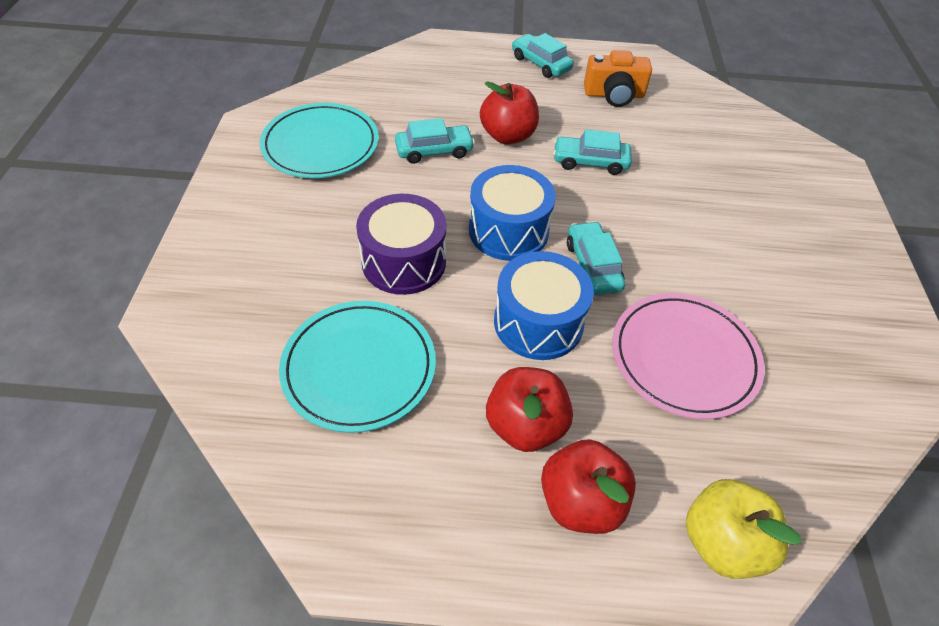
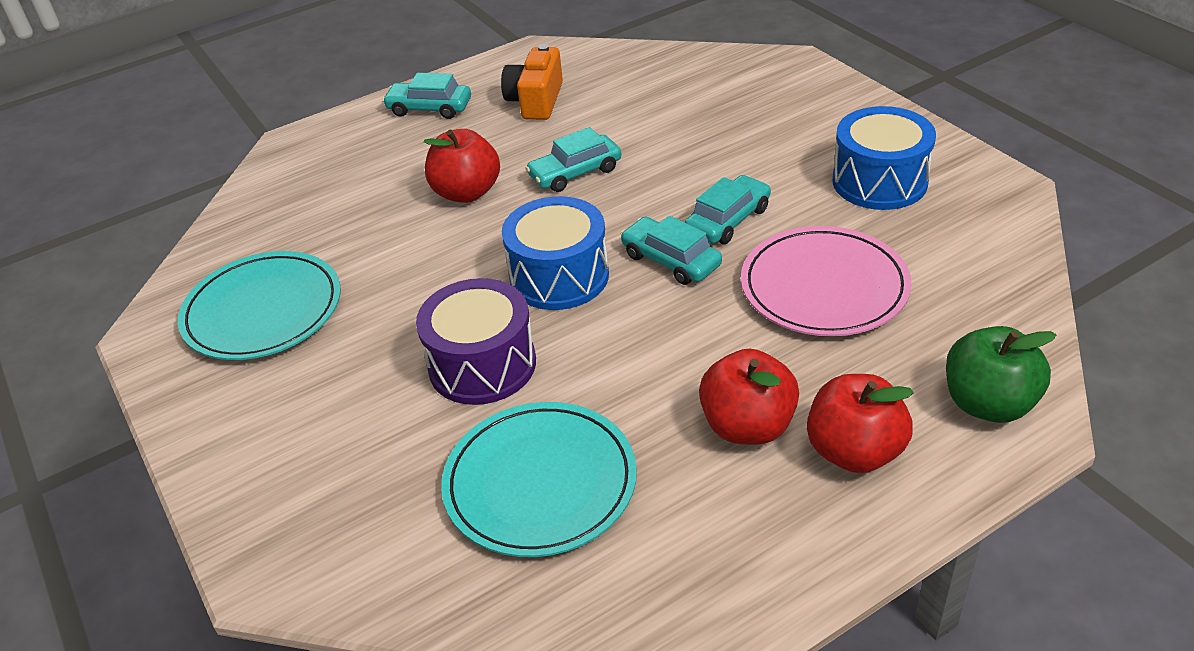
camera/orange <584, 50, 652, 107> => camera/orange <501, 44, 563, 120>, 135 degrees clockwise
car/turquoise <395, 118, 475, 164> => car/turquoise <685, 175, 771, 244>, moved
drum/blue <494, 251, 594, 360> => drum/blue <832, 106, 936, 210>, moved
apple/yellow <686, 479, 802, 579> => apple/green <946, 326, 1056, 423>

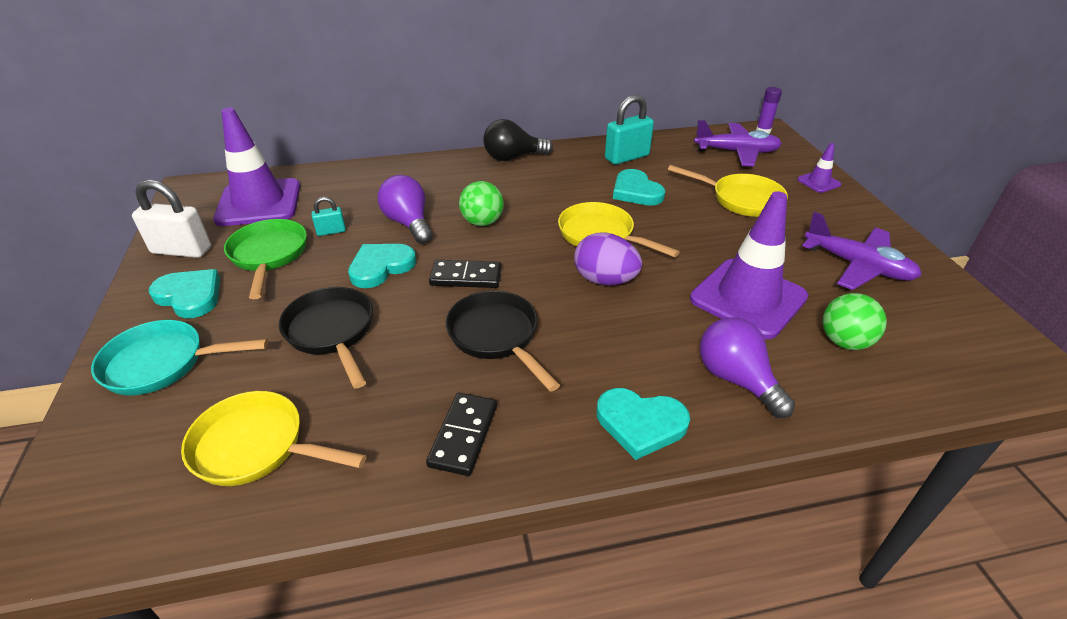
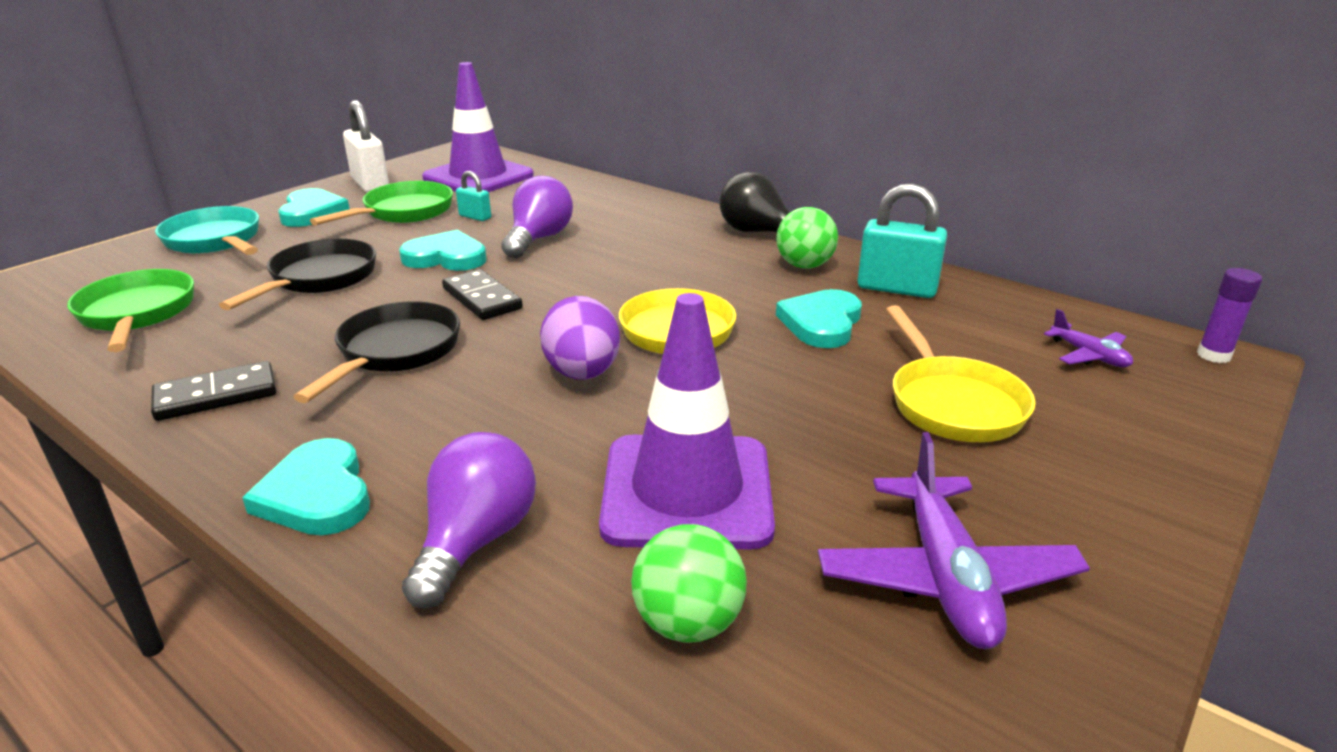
pan/yellow <181, 391, 366, 486> => pan/green <67, 269, 194, 352>
ball/green <459, 181, 504, 226> => ball/green <776, 207, 838, 269>, moved
plane/purple <694, 120, 782, 166> => plane/purple <1044, 309, 1133, 367>, x0.53
traffic cone/purple <797, 143, 841, 193> => nothing

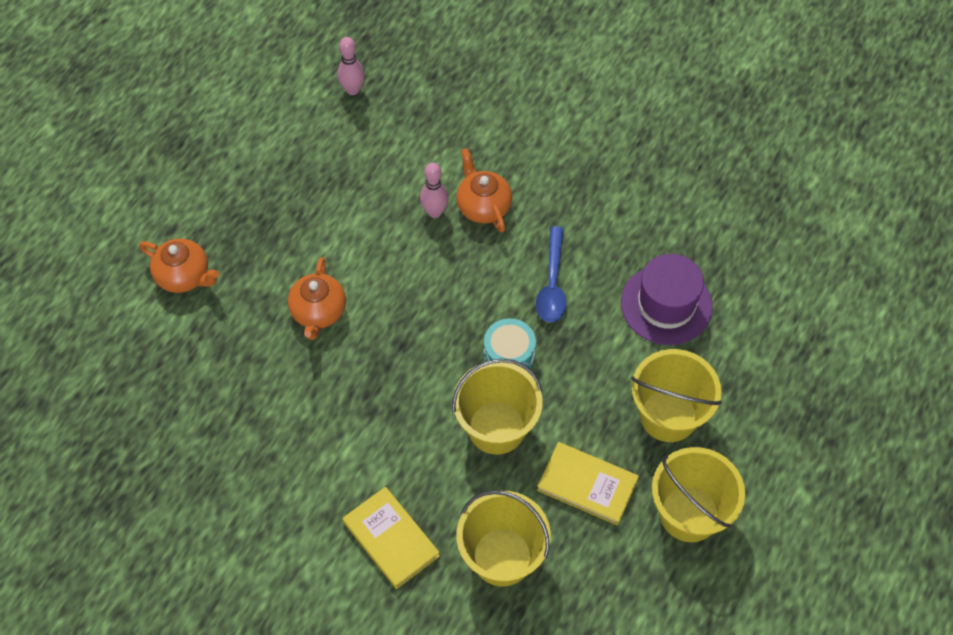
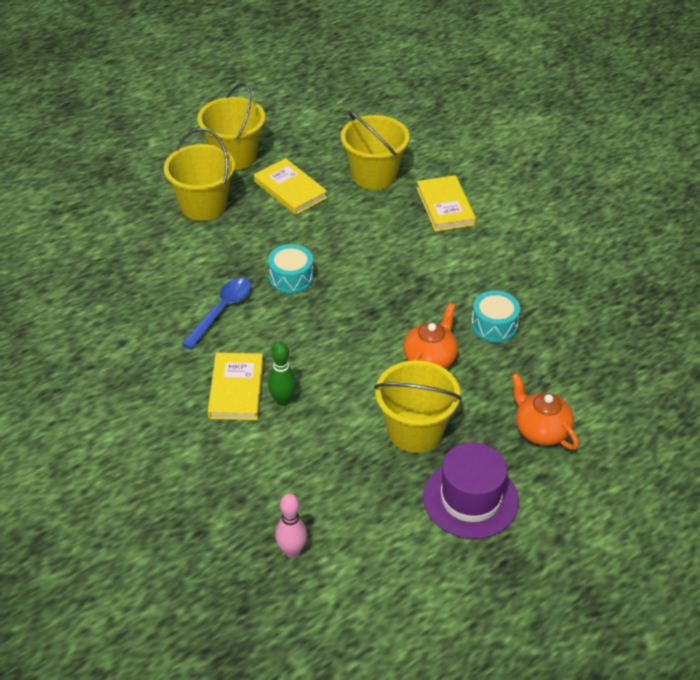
teapot/orange <456, 148, 512, 232> => book/yellow <208, 353, 263, 420>
bowling pin/pink <420, 163, 449, 218> => bowling pin/green <268, 342, 297, 406>
bucket/yellow <452, 358, 542, 455> => bucket/yellow <374, 360, 462, 453>, moved
hat/purple <621, 254, 713, 345> => hat/purple <423, 442, 519, 539>, moved
nothing => drum/turquoise <471, 291, 520, 342>

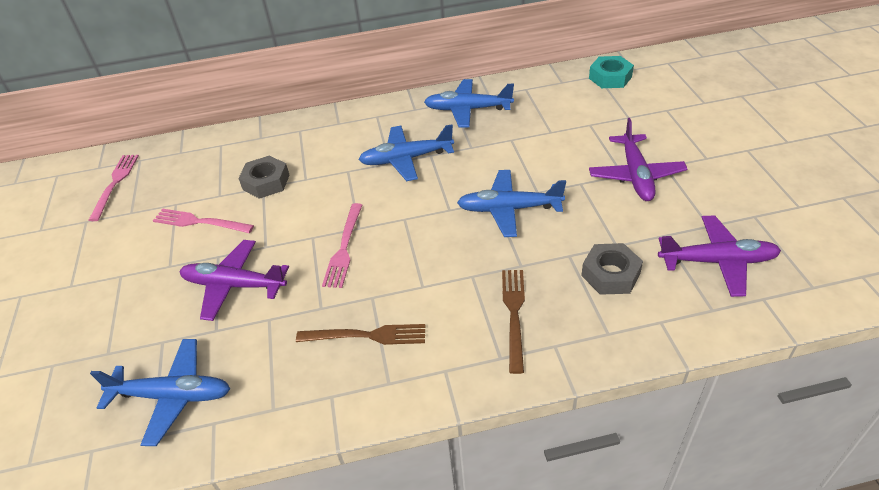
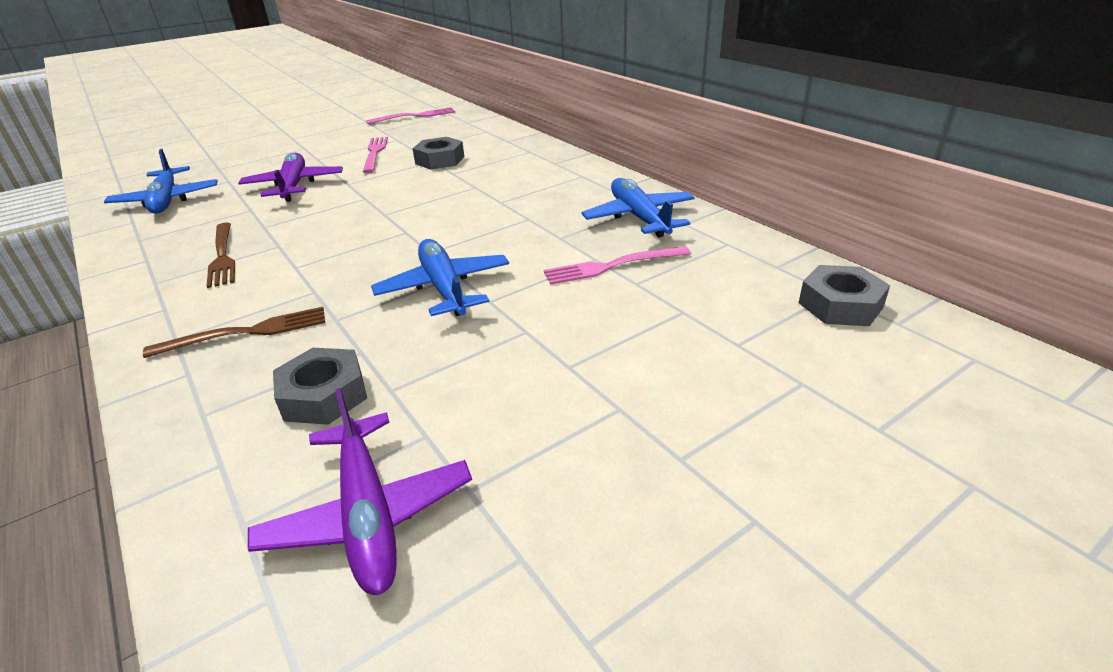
fork/pink <322, 203, 363, 288> => fork/pink <544, 246, 691, 285>, moved
nut/turquoise <589, 56, 634, 88> => nut/grey <799, 265, 890, 326>
plane/blue <358, 124, 454, 181> => nothing
plane/purple <589, 118, 687, 201> => nothing

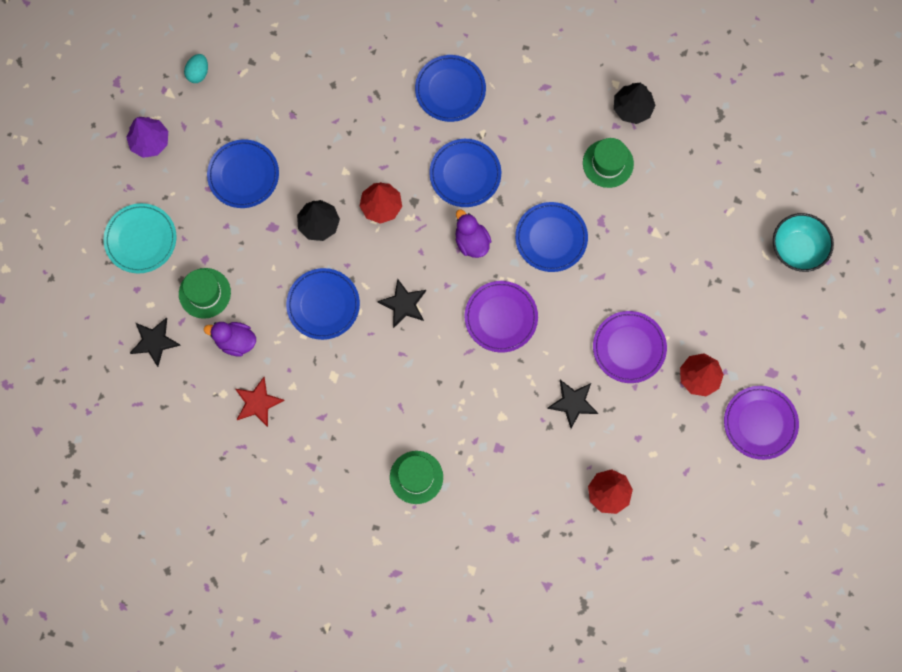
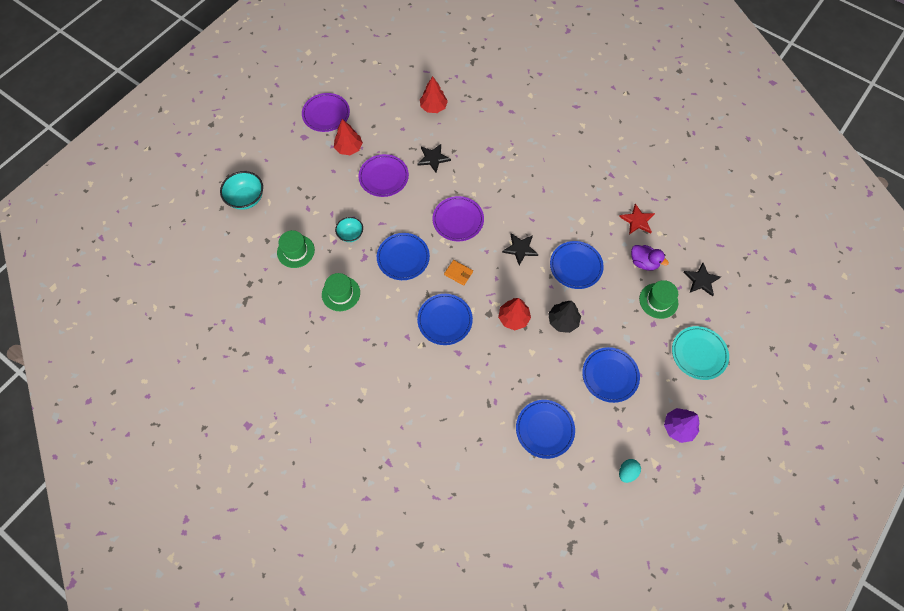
hat/green <390, 451, 443, 504> => hat/green <277, 230, 315, 268>, moved
nothing => bowl/turquoise <335, 217, 363, 242>
duck/purple <455, 209, 491, 258> => wallet/orange <444, 260, 473, 286>
plate/blue <415, 55, 486, 122> => plate/blue <516, 400, 575, 459>, moved
tree/black <614, 83, 656, 124> => nothing

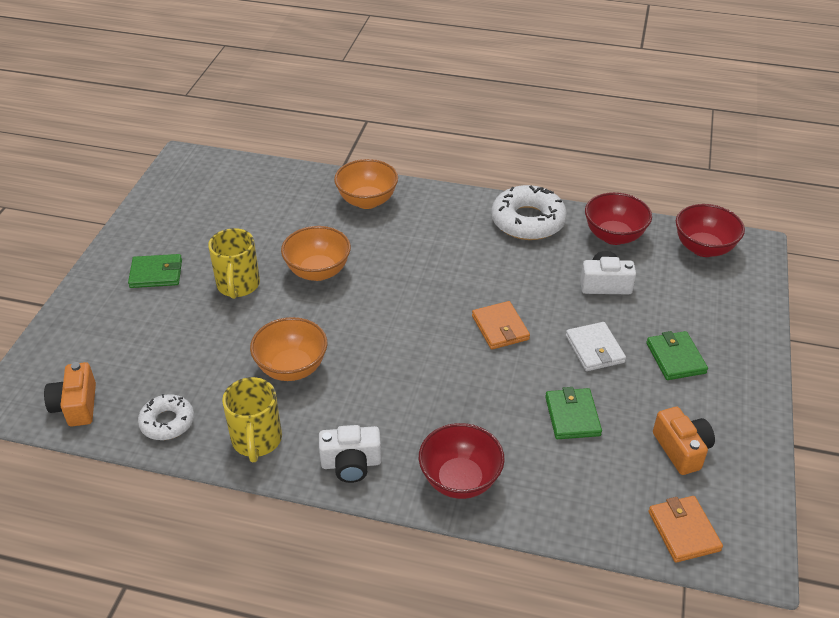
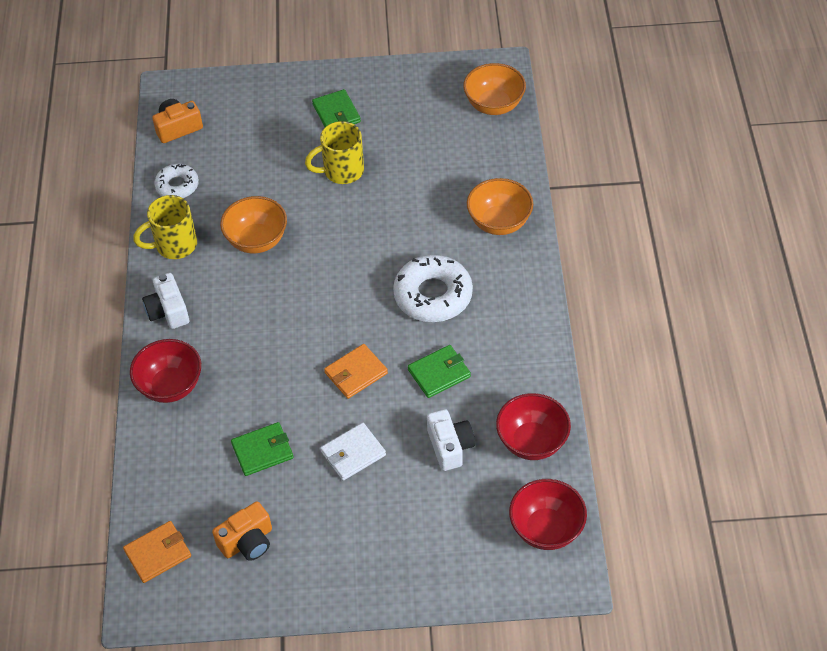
donut/white <491, 185, 567, 240> => donut/white <393, 255, 473, 322>, moved
wallet/green <646, 331, 708, 380> => wallet/green <408, 345, 471, 398>, moved
bowl/orange <281, 226, 351, 281> => bowl/orange <463, 63, 526, 115>, moved

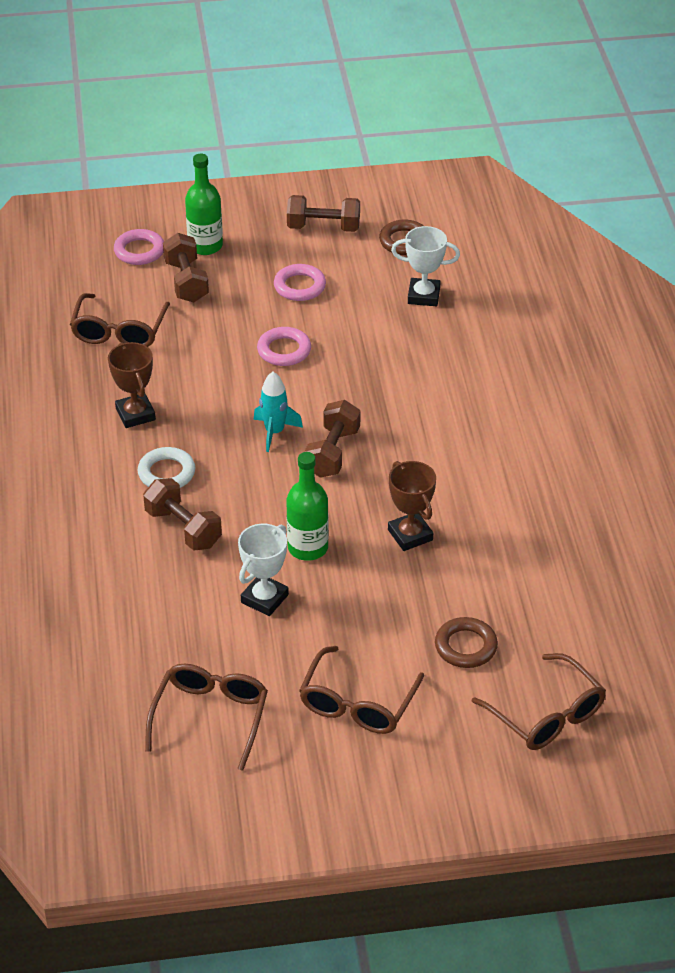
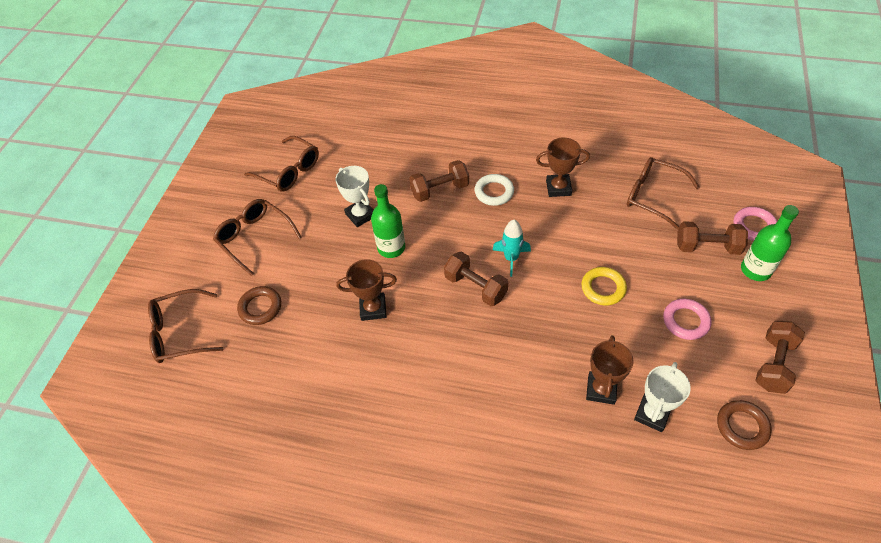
ring/pink <257, 327, 311, 366> => ring/yellow <581, 267, 627, 305>
nothing => trophy/brown <586, 335, 634, 405>

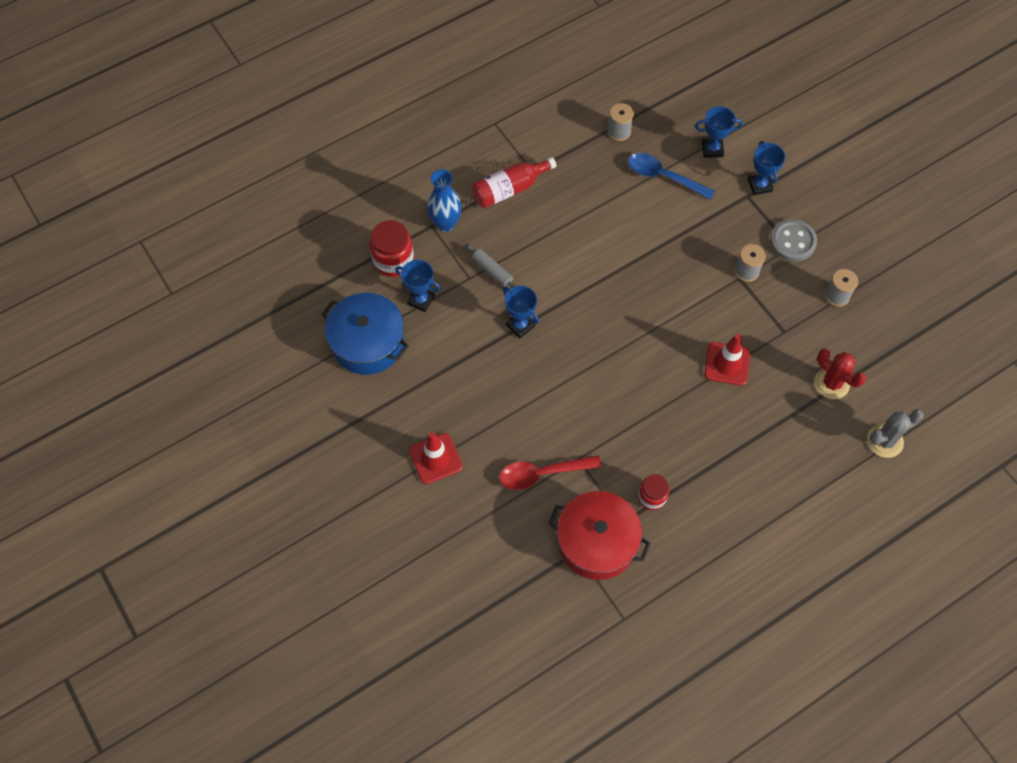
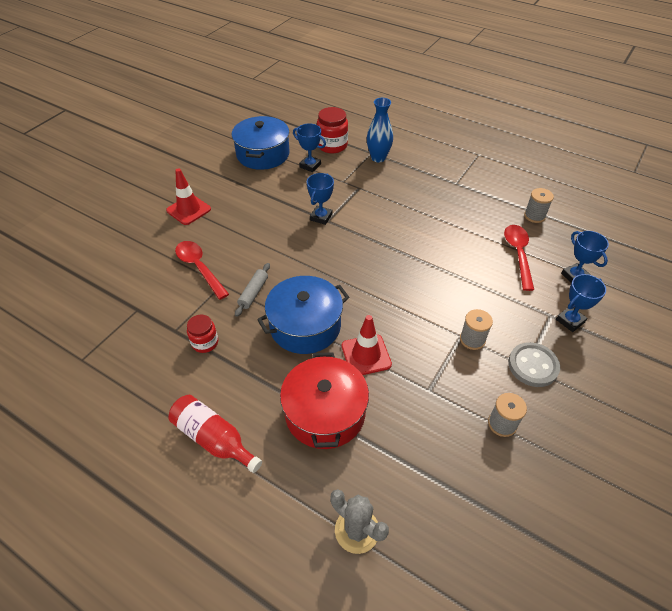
bottle/red <472, 157, 556, 208> => bottle/red <168, 395, 262, 473>, moved
rolling pin/grey <465, 243, 517, 288> => rolling pin/grey <235, 263, 270, 317>, moved
nothing => pot/blue <257, 276, 349, 354>
pot/red <548, 491, 651, 580> => pot/red <280, 352, 369, 449>, moved
trophy/blue <395, 260, 441, 312> => trophy/blue <293, 123, 326, 172>, 60 degrees counterclockwise
spoon/blue <628, 153, 715, 200> => spoon/red <504, 225, 534, 291>
cactus/red <814, 349, 866, 399> => nothing

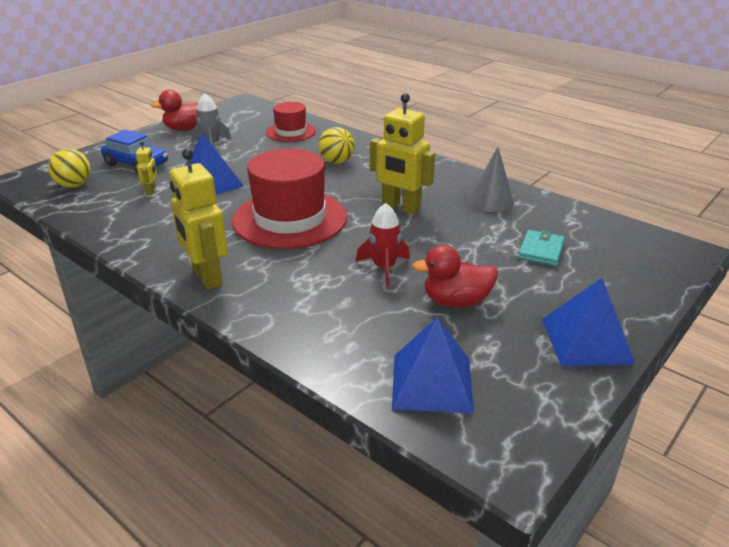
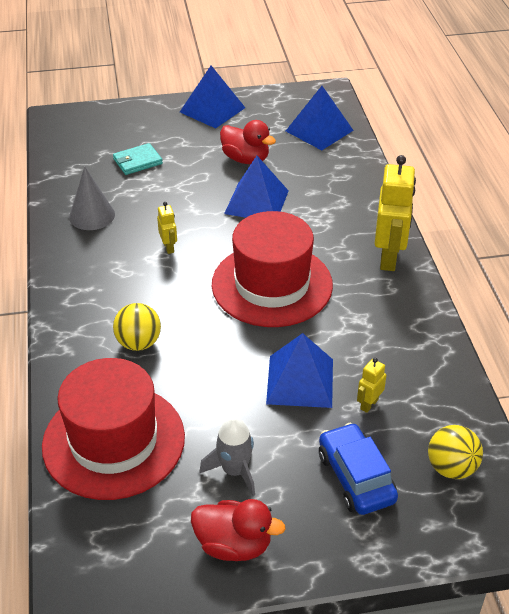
hat/red <266, 102, 316, 142> => hat/red <42, 358, 185, 500>, x1.81
robot/yellow <370, 93, 435, 215> => robot/yellow <157, 202, 177, 254>, x0.47
rocket/red <356, 203, 410, 286> => pyramid/blue <224, 156, 289, 218>

